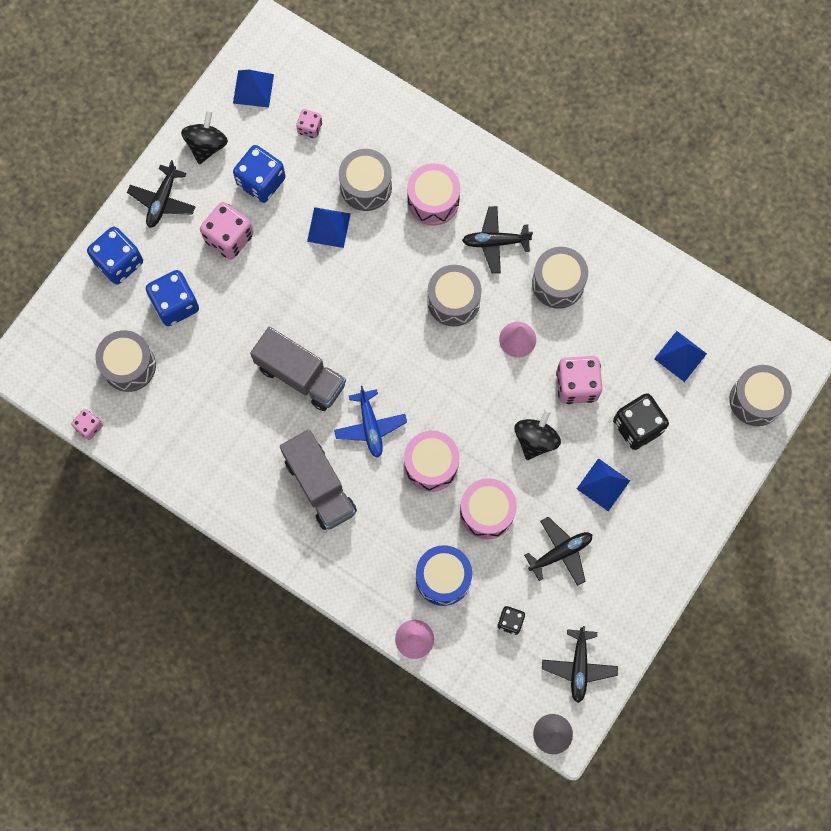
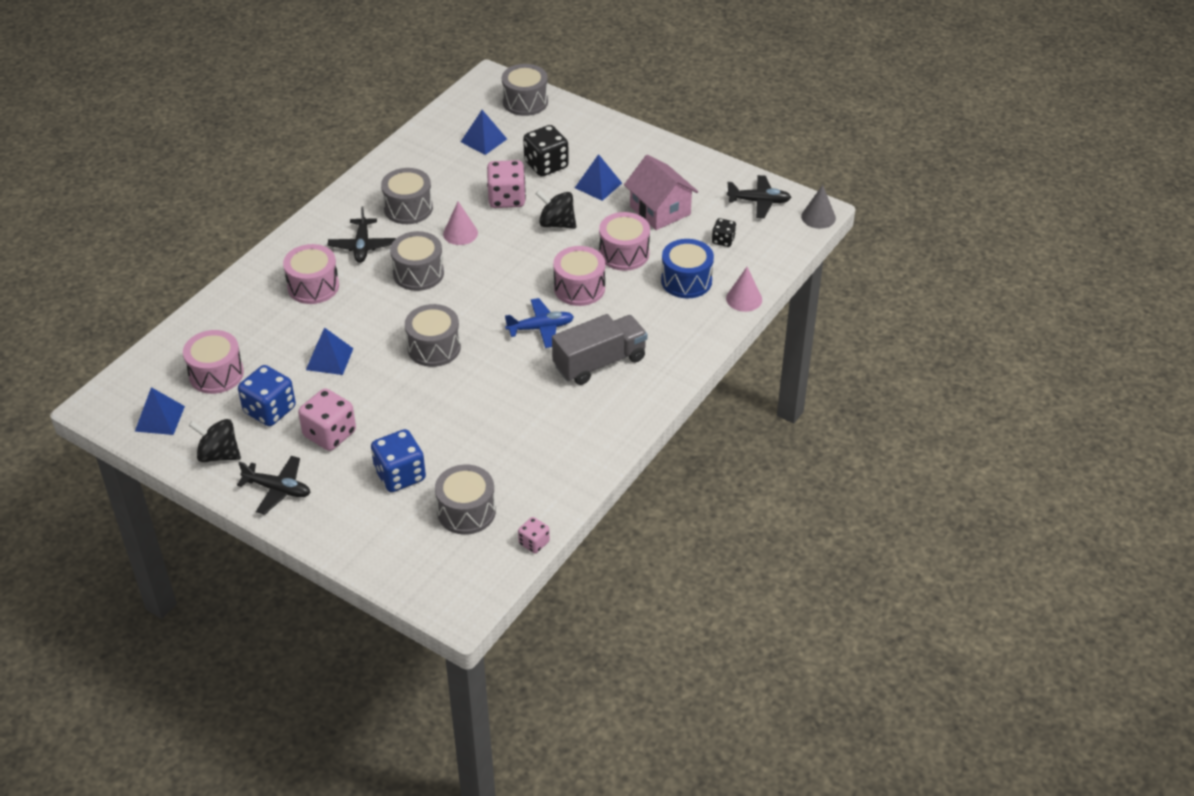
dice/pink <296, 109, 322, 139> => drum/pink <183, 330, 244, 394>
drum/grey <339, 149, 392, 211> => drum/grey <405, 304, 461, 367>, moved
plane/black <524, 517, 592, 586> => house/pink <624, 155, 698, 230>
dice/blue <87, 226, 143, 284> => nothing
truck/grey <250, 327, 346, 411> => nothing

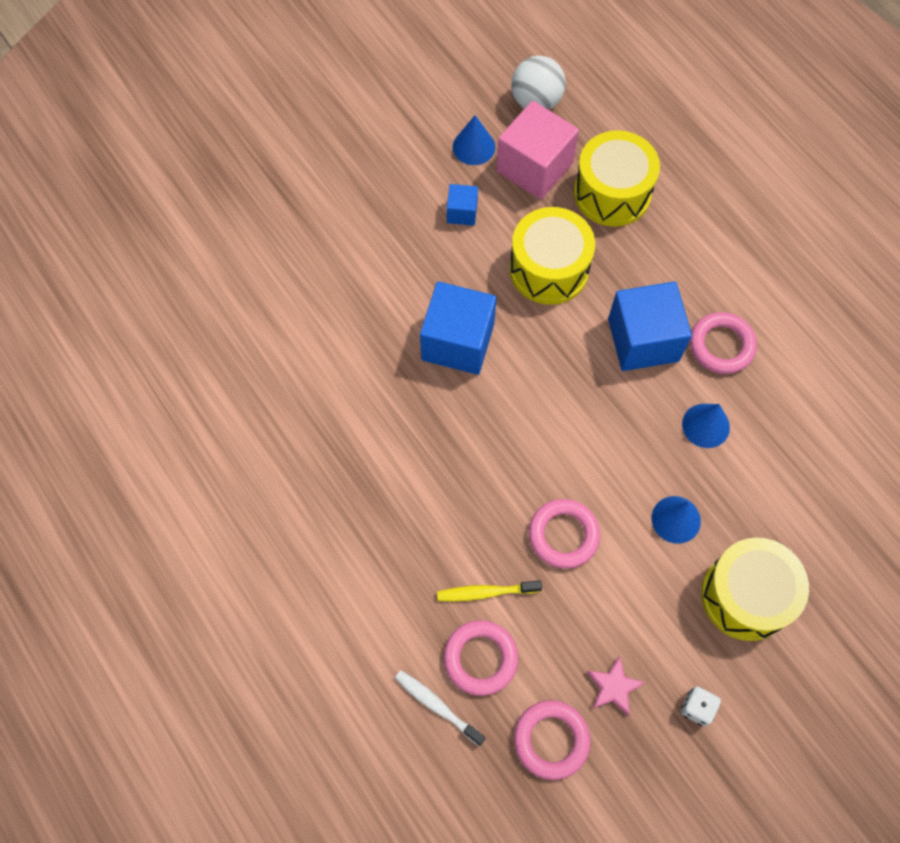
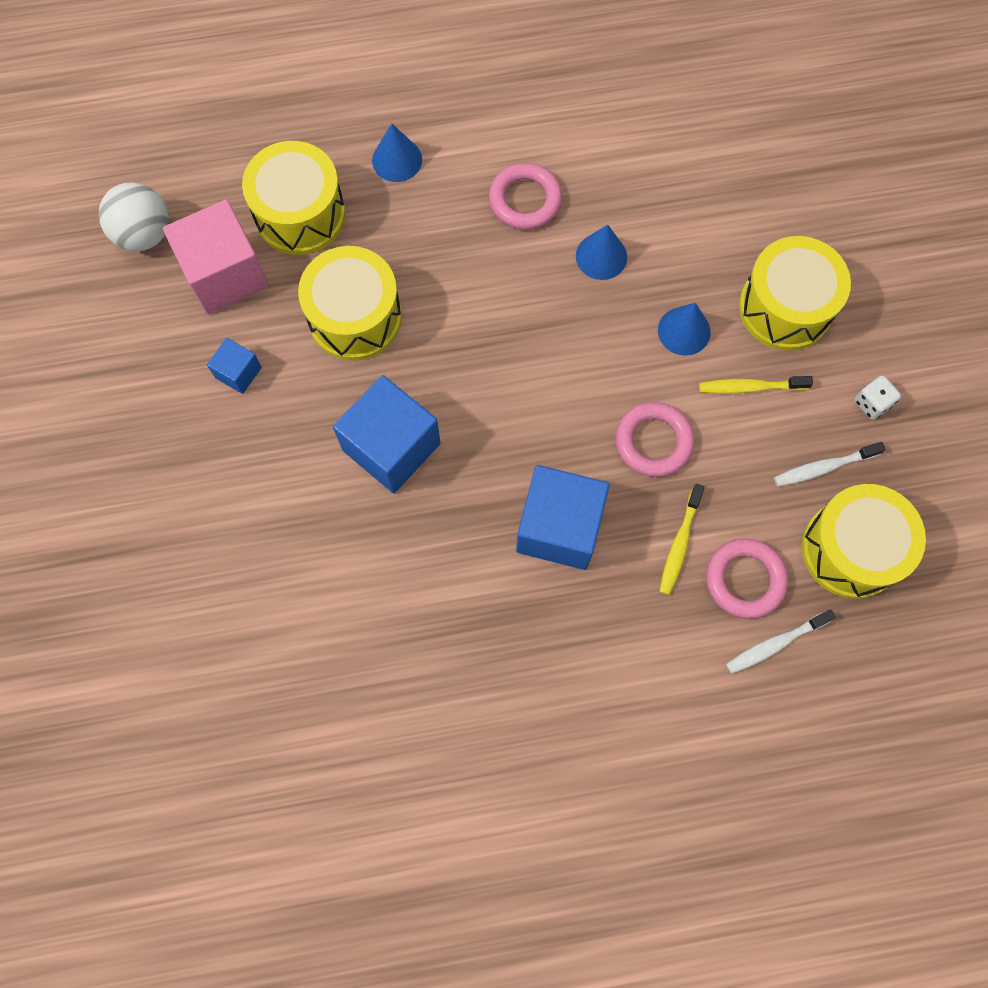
cone/blue <453, 115, 495, 165> => cone/blue <372, 123, 422, 182>, moved
cube/blue <608, 281, 692, 371> => cube/blue <516, 465, 610, 570>, moved
nothing => toothbrush/yellow <699, 376, 813, 394>
star/pink <587, 656, 646, 716> => toothbrush/white <774, 442, 886, 487>
ring/pink <514, 700, 591, 780> => drum/yellow <802, 484, 926, 599>

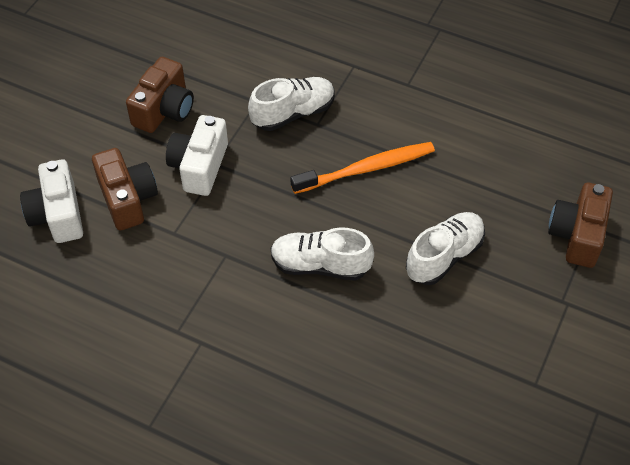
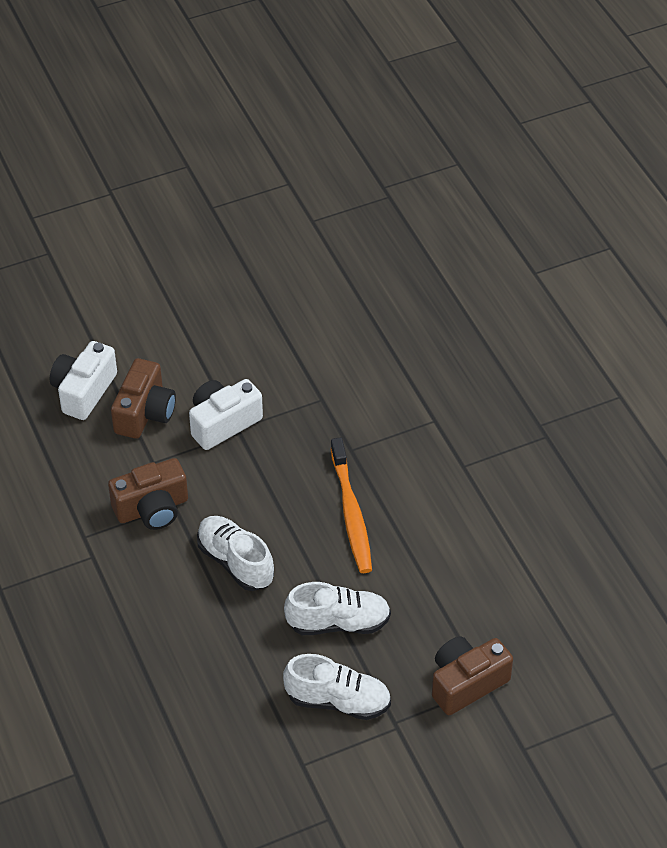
camera/brown <126, 57, 194, 133> => camera/brown <108, 458, 188, 530>, moved
shoe/white <248, 77, 335, 131> => shoe/white <283, 654, 391, 720>, moved
toothbrush/orange <290, 142, 435, 194> => toothbrush/orange <331, 437, 372, 573>, 60 degrees clockwise

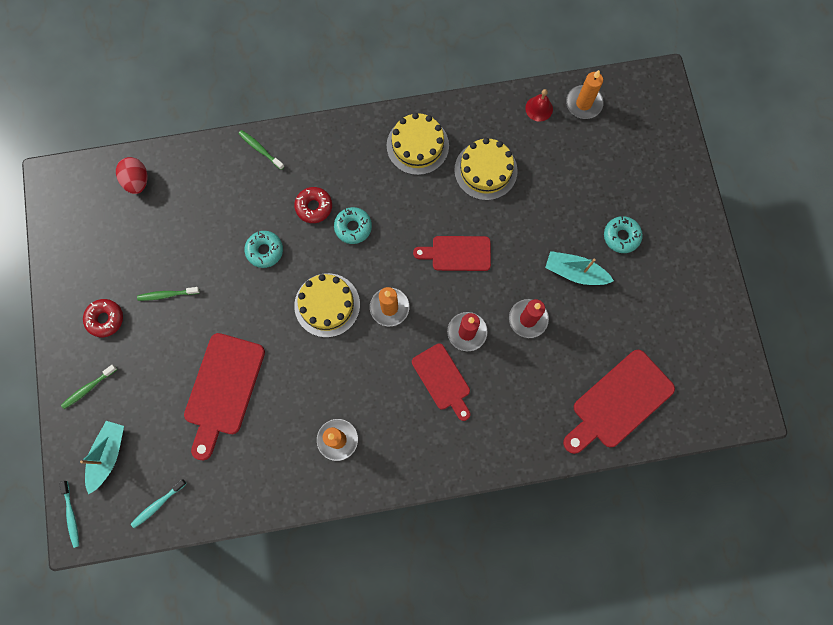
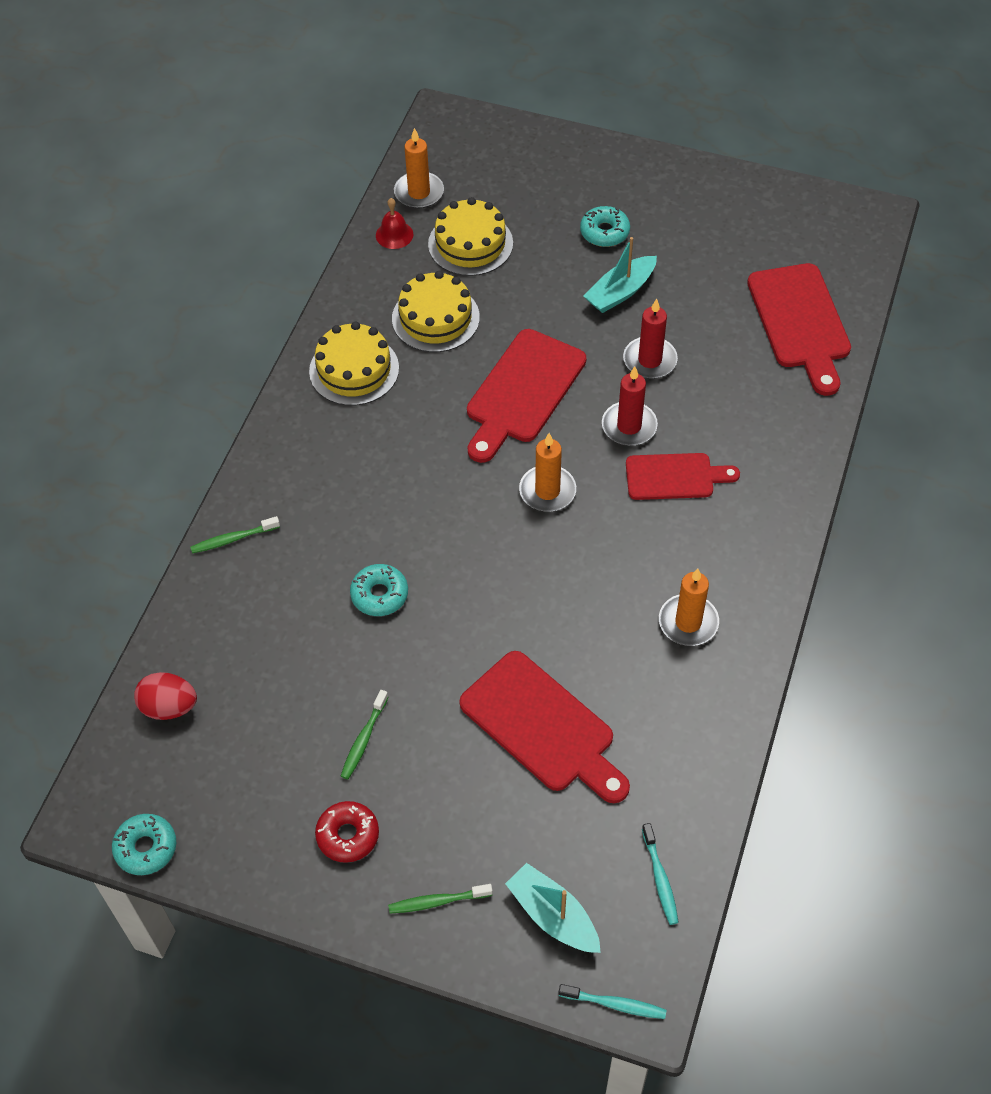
donut/turquoise <334, 207, 372, 244> => donut/turquoise <112, 814, 176, 875>, moved
toothbrush/green <61, 365, 117, 409> => toothbrush/green <388, 884, 493, 914>, 90 degrees clockwise
cake/yellow <294, 273, 360, 338> => cake/yellow <428, 197, 513, 276>, moved
cutting board/red <413, 236, 491, 271> => cutting board/red <467, 329, 587, 463>, x1.55
donut/red <294, 187, 332, 223> => nothing

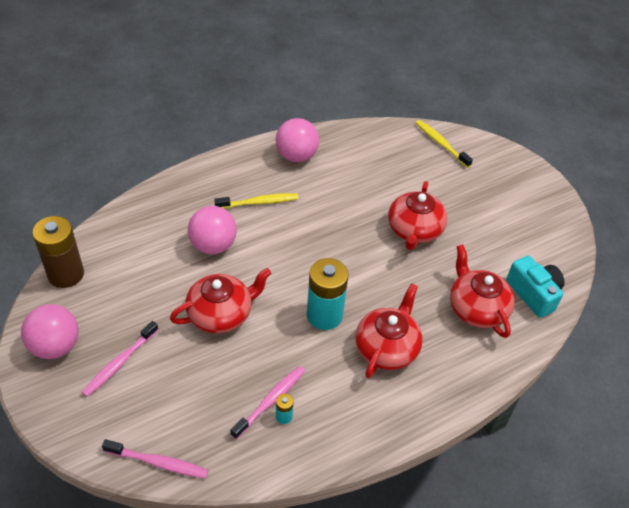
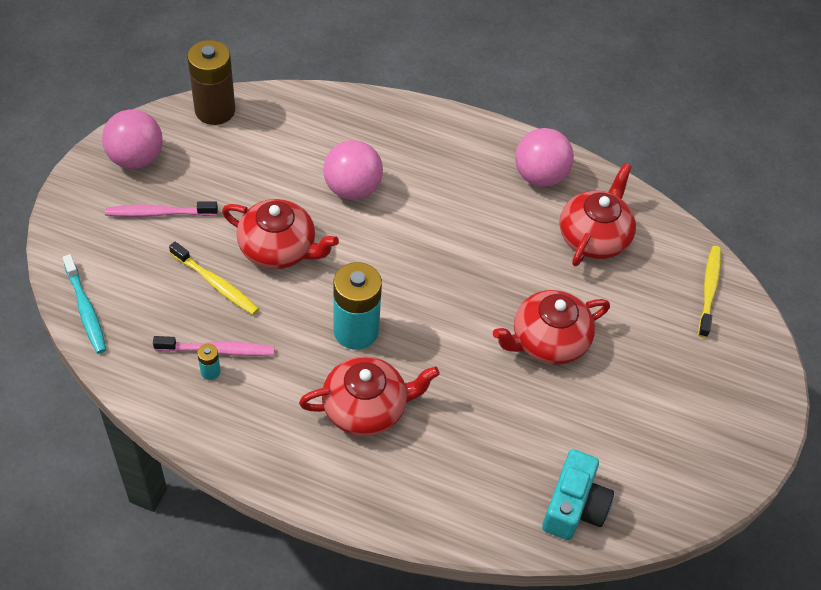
toothbrush/pink <102, 439, 208, 479> => toothbrush/turquoise <63, 254, 106, 353>
toothbrush/yellow <214, 193, 299, 209> => toothbrush/yellow <169, 242, 259, 315>, moved
teapot/red <450, 244, 515, 338> => teapot/red <559, 163, 636, 266>, moved

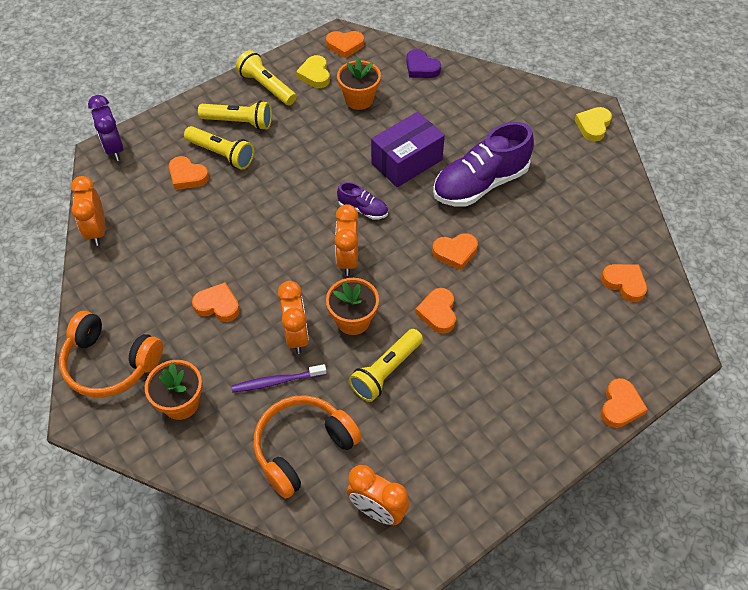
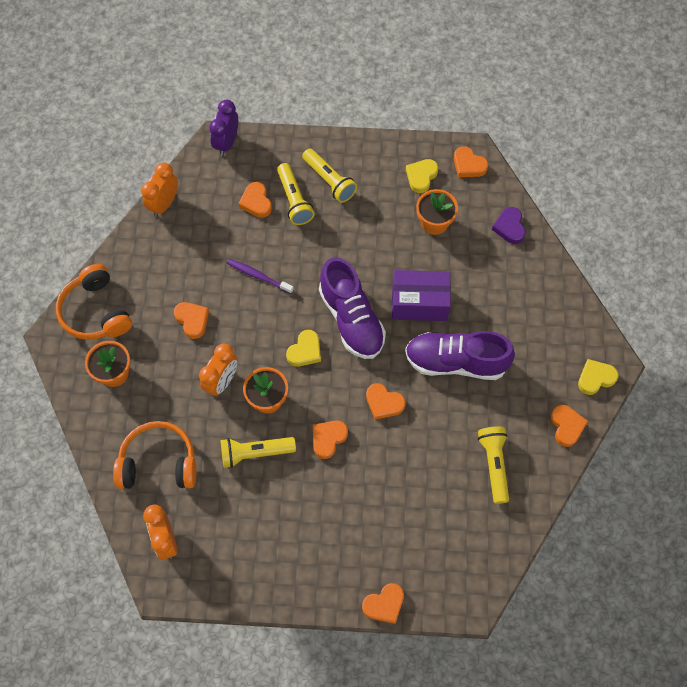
toothbrush/purple <231, 364, 326, 393> => toothbrush/purple <227, 259, 294, 294>, moved
clock/orange <335, 204, 358, 276> => heart/yellow <286, 330, 321, 367>
shoe/purple <337, 182, 388, 220> => shoe/purple <319, 257, 386, 359>, x2.10
flashlight/yellow <236, 50, 297, 105> => flashlight/yellow <478, 426, 509, 504>, moved
heart/orange <601, 264, 647, 302> => heart/orange <551, 405, 588, 447>, moved

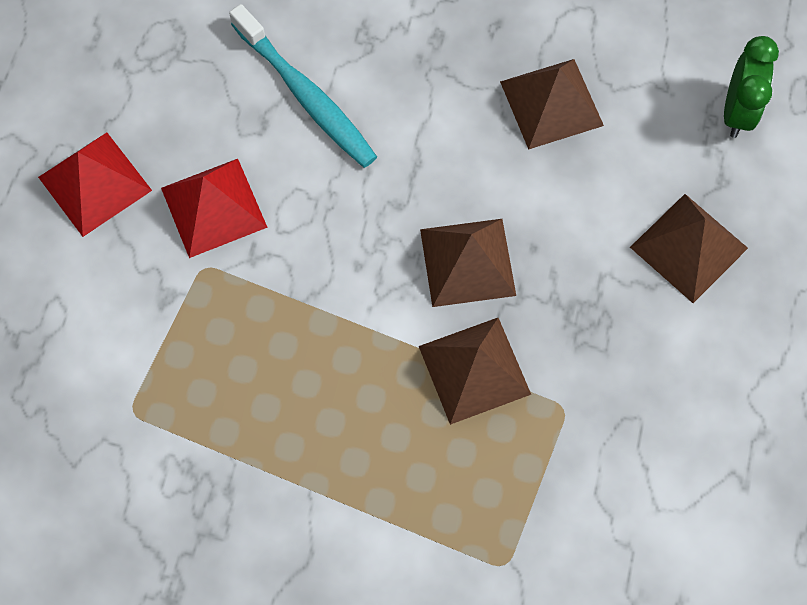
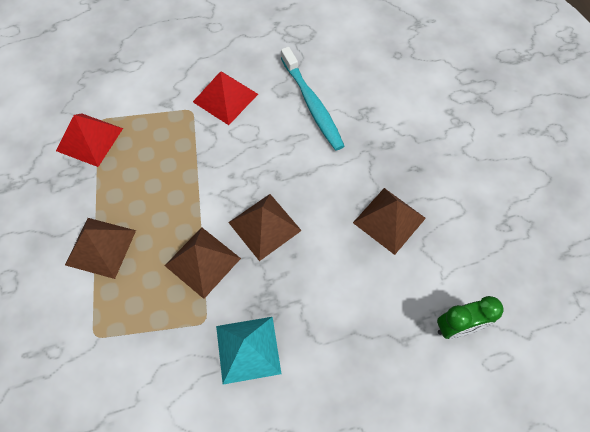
pyramid/red <38, 132, 152, 237> => pyramid/red <56, 113, 123, 167>, moved
pyramid/brown <630, 194, 748, 303> => pyramid/brown <65, 218, 136, 279>, moved
nothing => pyramid/turquoise <216, 317, 281, 384>
toothbrush/turquoise <229, 4, 377, 168> => toothbrush/turquoise <281, 47, 344, 151>, 45 degrees counterclockwise

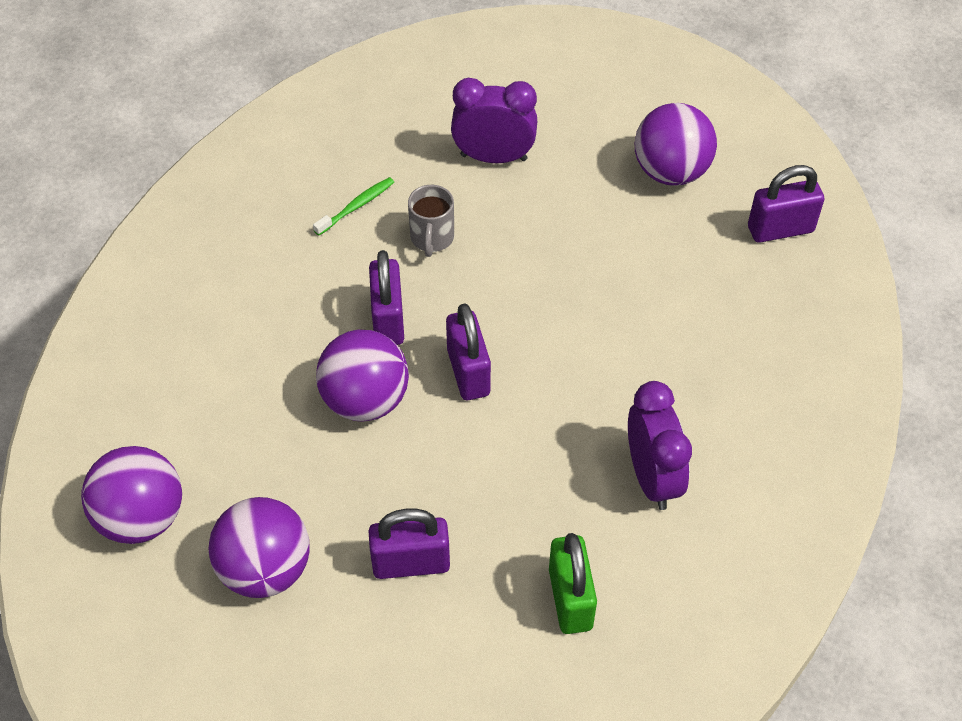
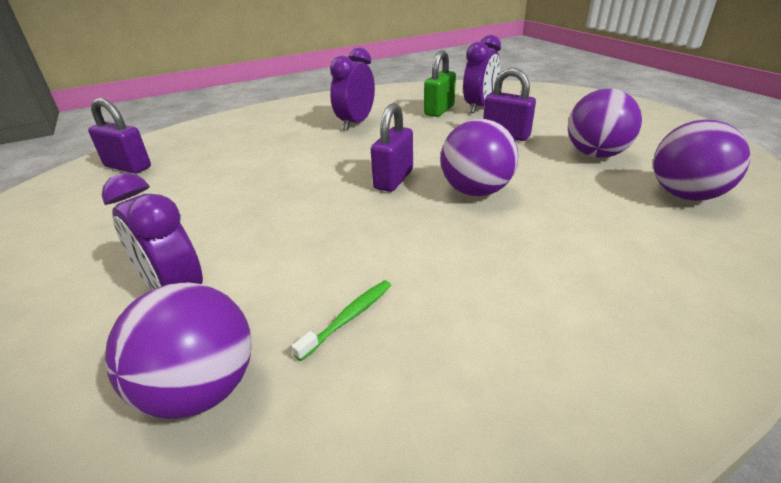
ball/purple <635, 103, 717, 185> => ball/purple <105, 283, 251, 419>, moved
toothbrush/green <313, 177, 394, 236> => toothbrush/green <291, 280, 391, 361>, 135 degrees clockwise
nothing => clock/purple <463, 35, 501, 113>
padlock/purple <369, 250, 404, 345> => nothing
mug/grey <408, 185, 454, 257> => nothing

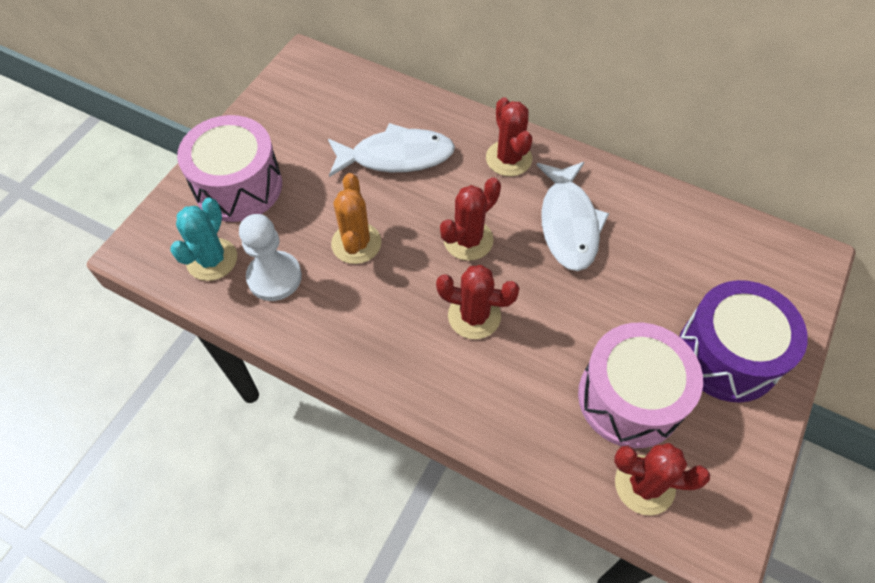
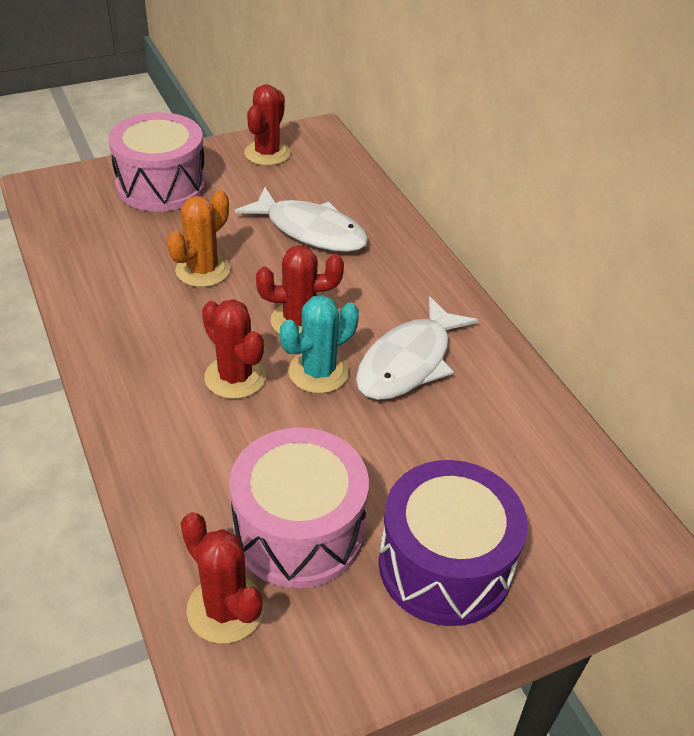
cactus/red <486, 97, 532, 176> => cactus/red <244, 84, 291, 166>, moved
cactus/turquoise <170, 197, 237, 281> => cactus/turquoise <280, 295, 359, 394>, moved
pawn/white <239, 214, 302, 301> => nothing

